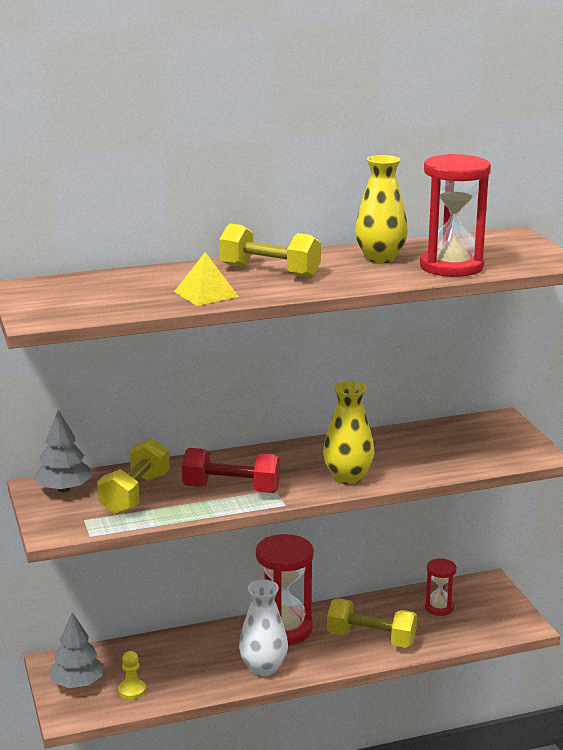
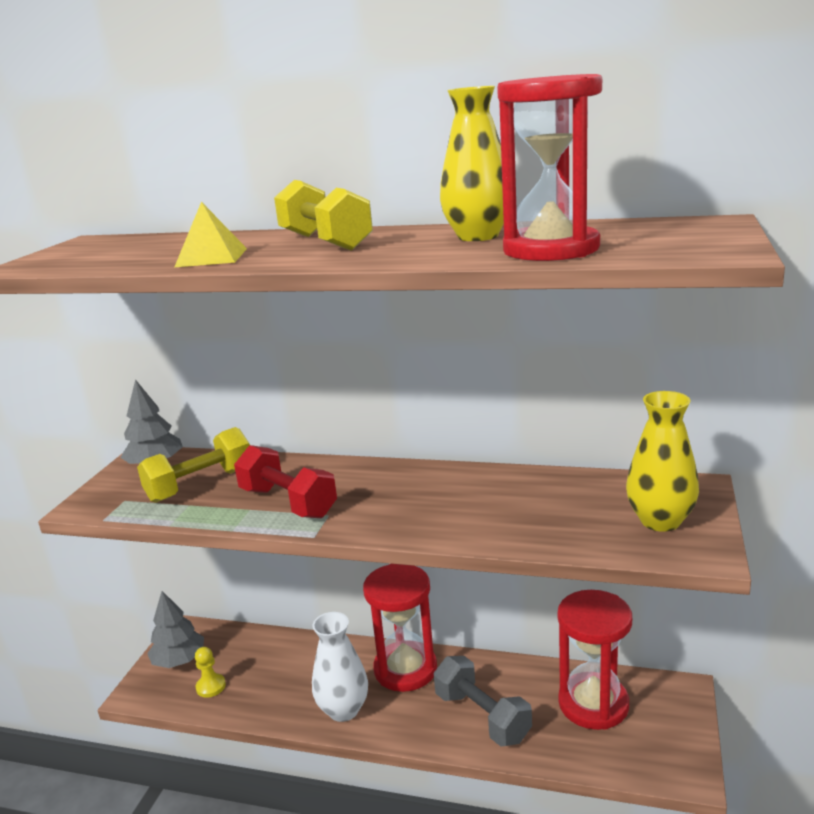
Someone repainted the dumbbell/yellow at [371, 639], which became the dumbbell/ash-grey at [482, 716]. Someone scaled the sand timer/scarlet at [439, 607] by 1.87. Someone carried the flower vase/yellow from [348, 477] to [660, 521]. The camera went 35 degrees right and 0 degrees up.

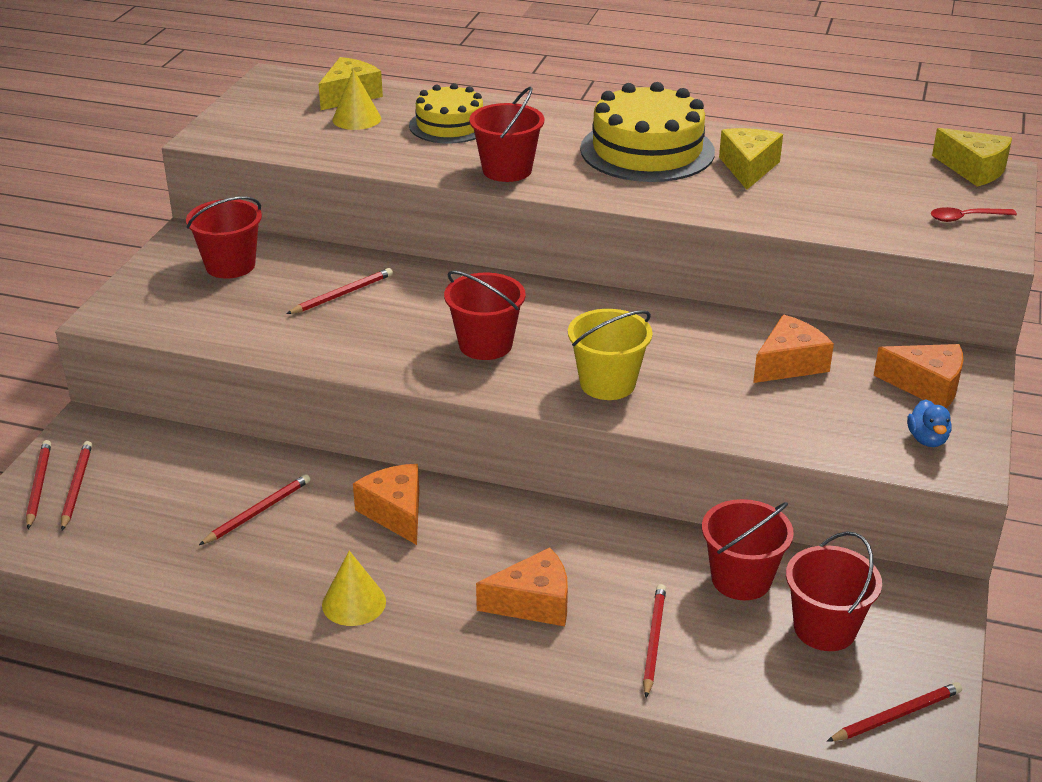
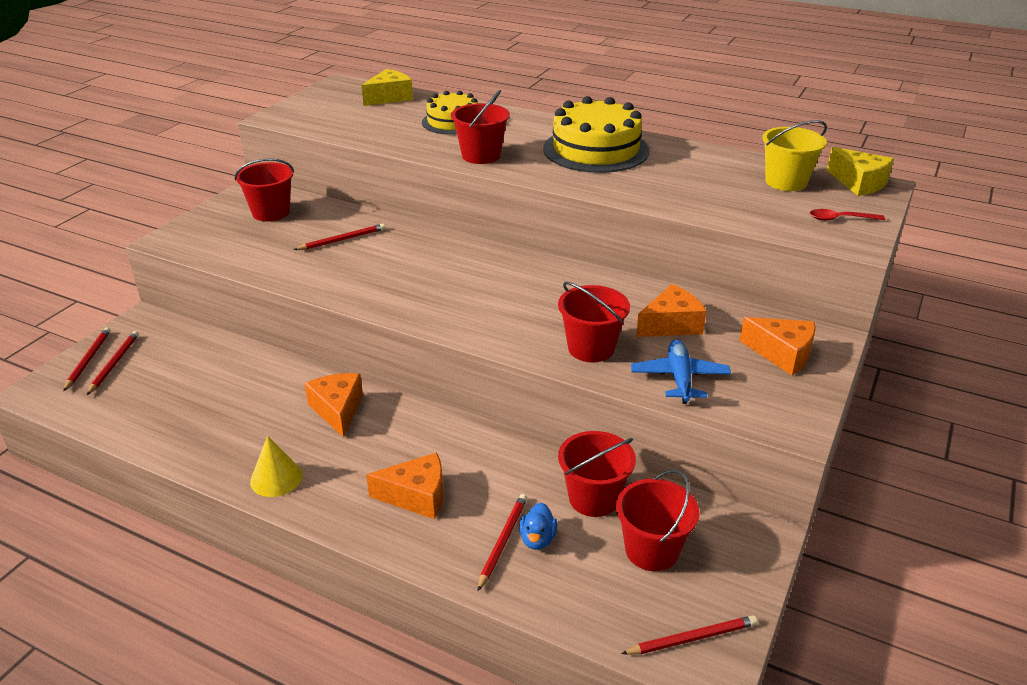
Someone carried the duck/royal blue from [927, 439] to [537, 539]. Someone carried the bucket/scarlet from [485, 345] to [591, 348]. Someone put down the toy plane/royal blue at [679, 378]. Someone carried the bucket/yellow from [607, 383] to [786, 182]. Someone took away the lead pencil/scarlet at [258, 512]. Someone took away the solid cone/yellow at [356, 119]. Someone took away the cheese wedge/yellow at [748, 168]. The camera went 10 degrees right and 0 degrees up.

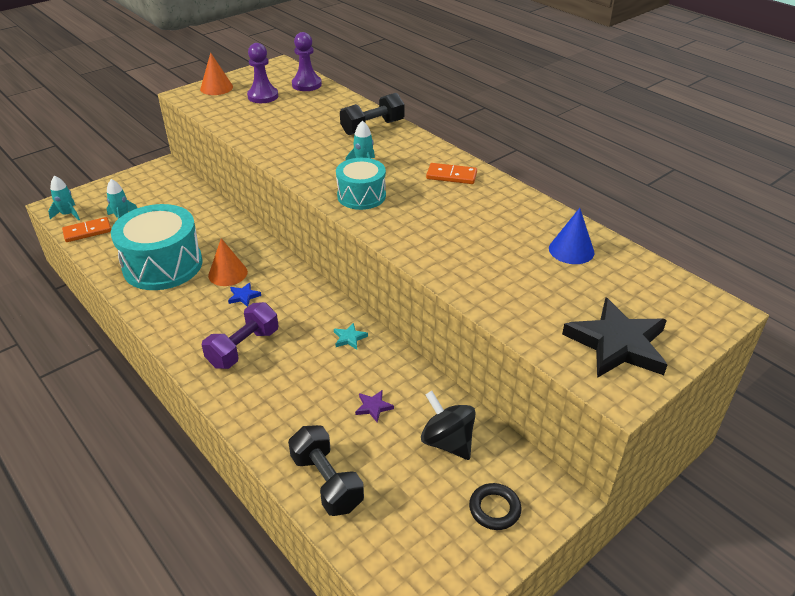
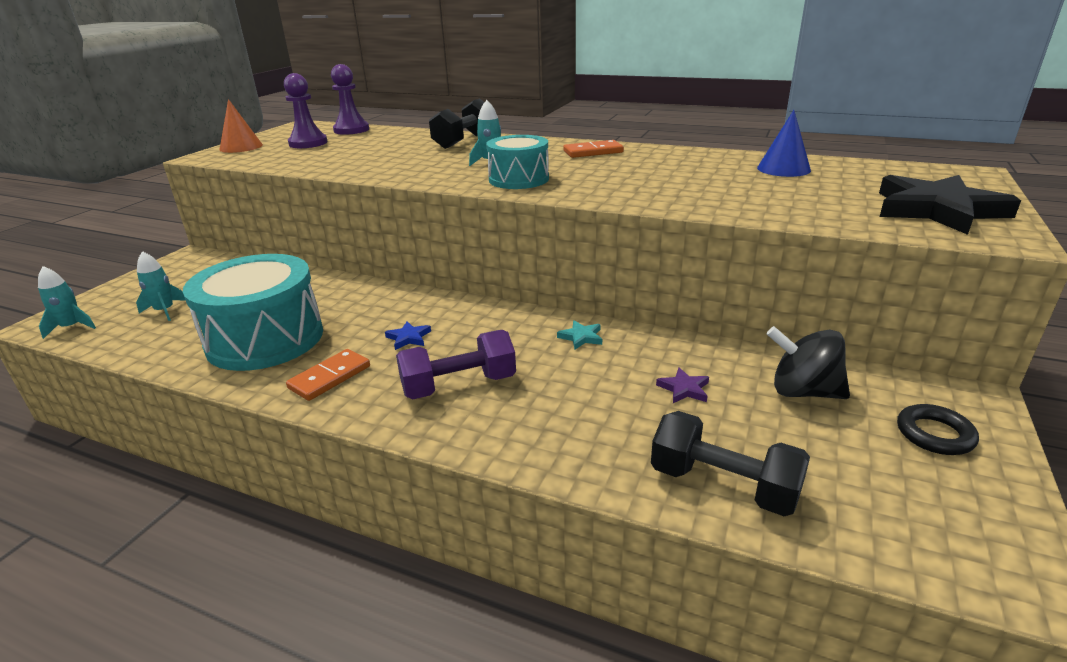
Someone carried the domino/bright orange from [87, 231] to [330, 377]. Someone rotated the dumbbell/purple at [243, 348] by 60 degrees clockwise. Someone took away the solid cone/bright orange at [228, 273]. The camera went 25 degrees left and 10 degrees down.

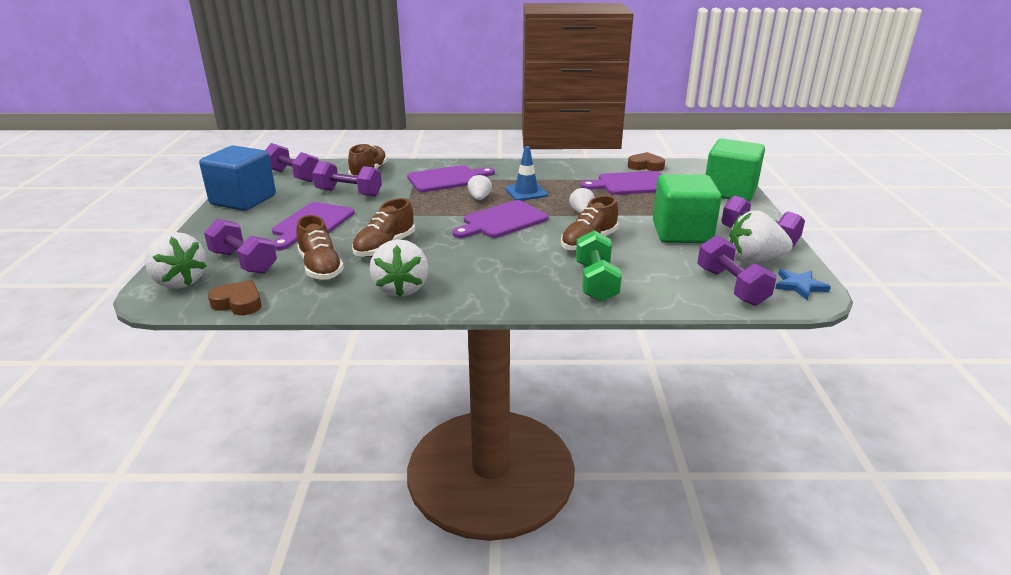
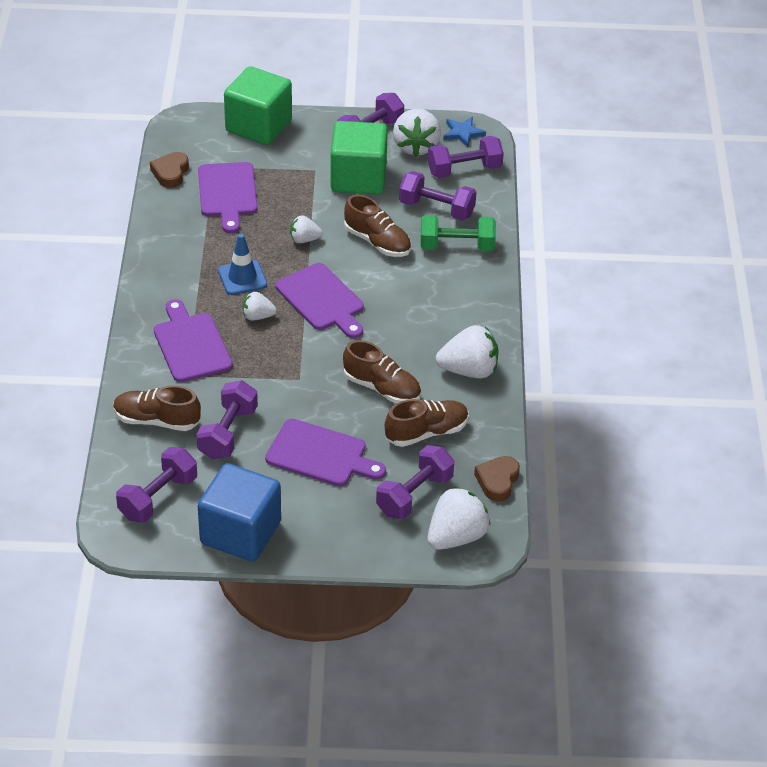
Someone put down the dumbbell/purple at [436, 209]. The camera went 90 degrees left and 15 degrees up.

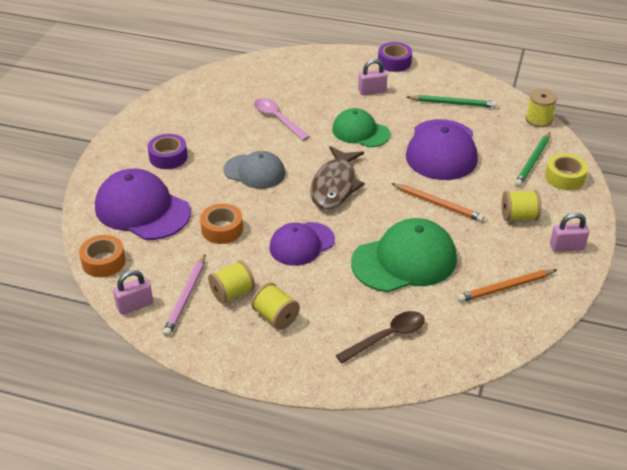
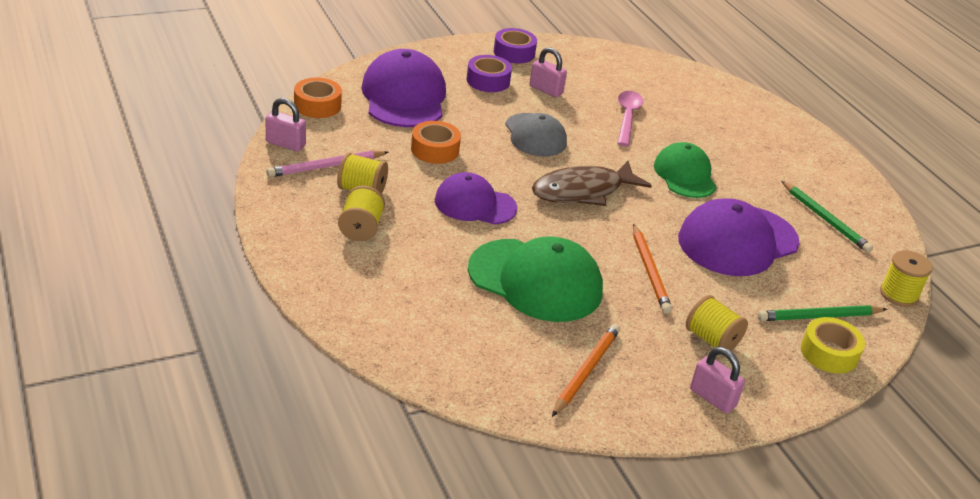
Someone carried the tape/purple from [394, 62] to [514, 53]. Someone carried the padlock/rosy from [372, 91] to [546, 90]. Someone rotated the lead pencil/bright orange at [505, 287] by 90 degrees clockwise. Someone took away the tablespoon/russet at [387, 337]. The camera went 45 degrees right and 5 degrees down.

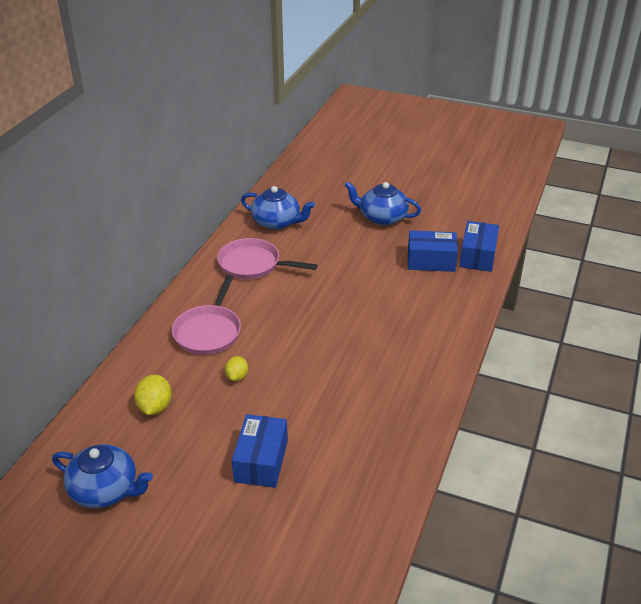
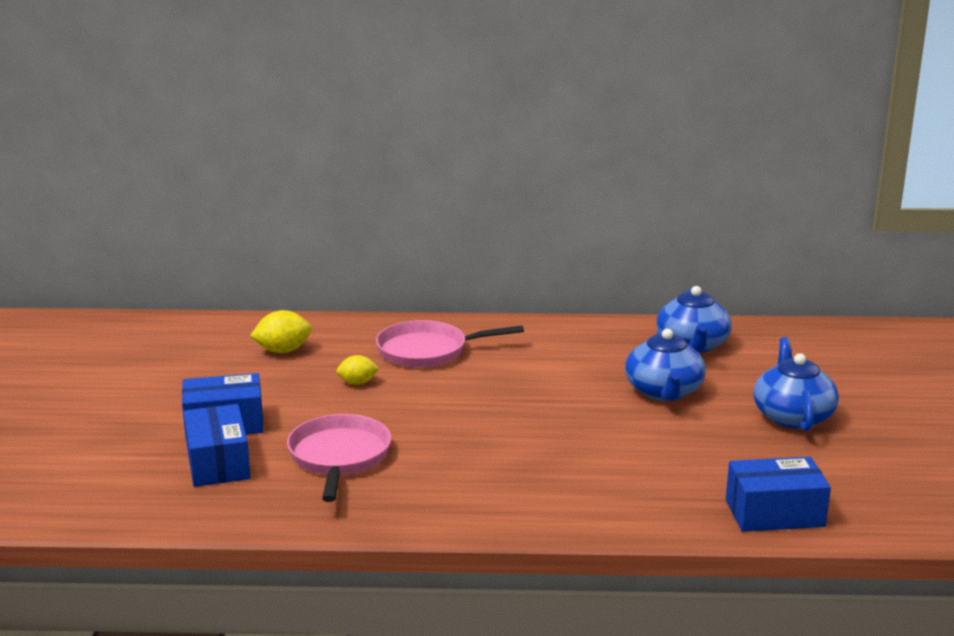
Someone carried the parcel/royal blue from [431, 261] to [218, 463]. Someone carried the pan/rosy from [253, 264] to [339, 457]. Someone carried the tea pot/royal blue from [105, 490] to [664, 392]. The camera went 70 degrees right and 15 degrees down.

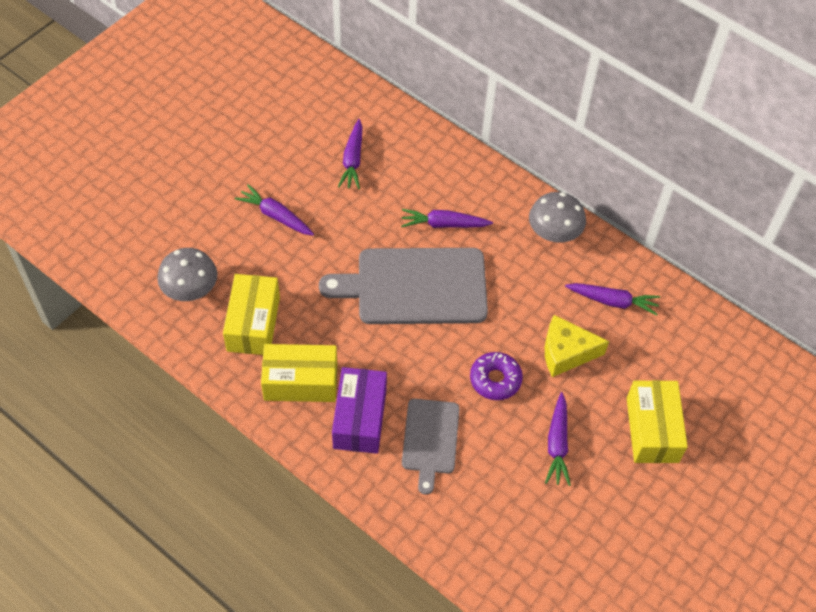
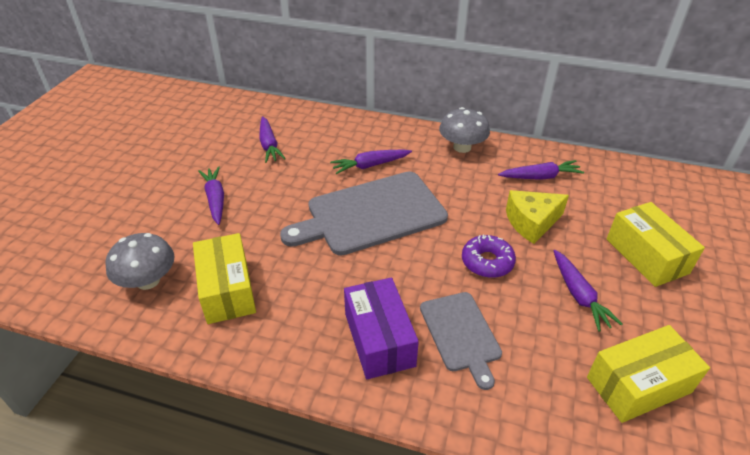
Someone rotated the toy carrot/purple at [276, 216] by 60 degrees clockwise. Someone carried the parcel/yellow from [300, 382] to [638, 385]. The camera went 20 degrees left and 15 degrees down.

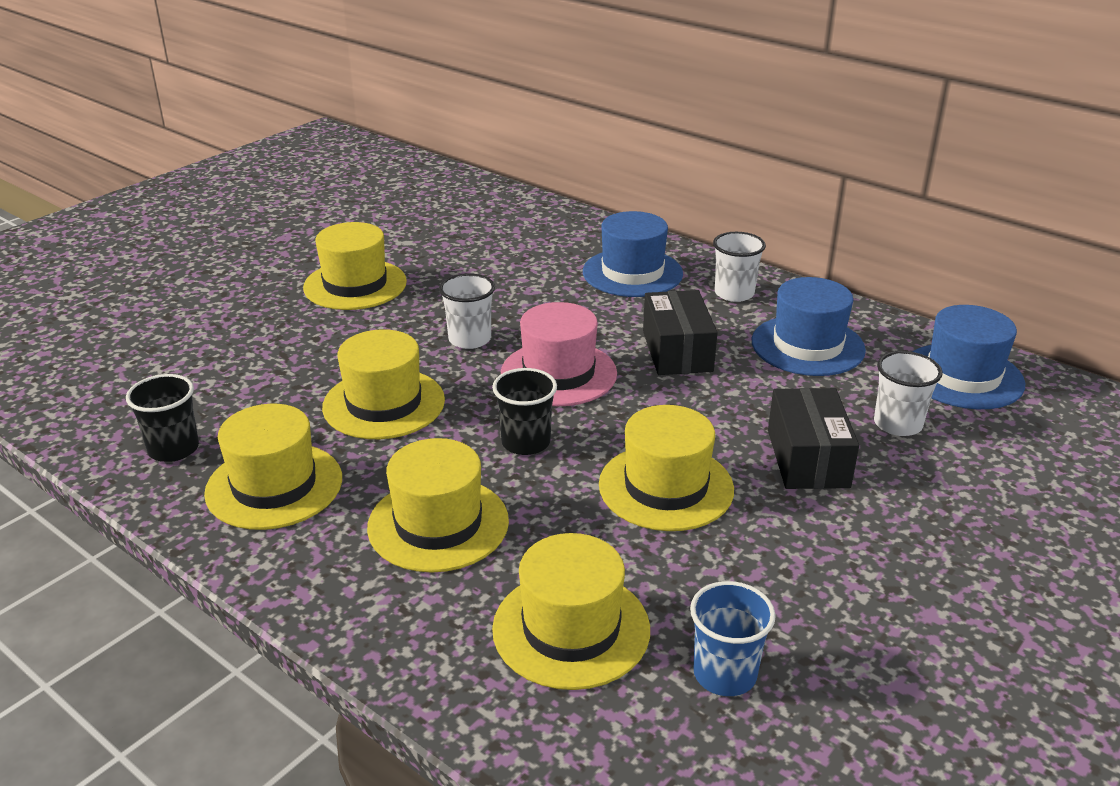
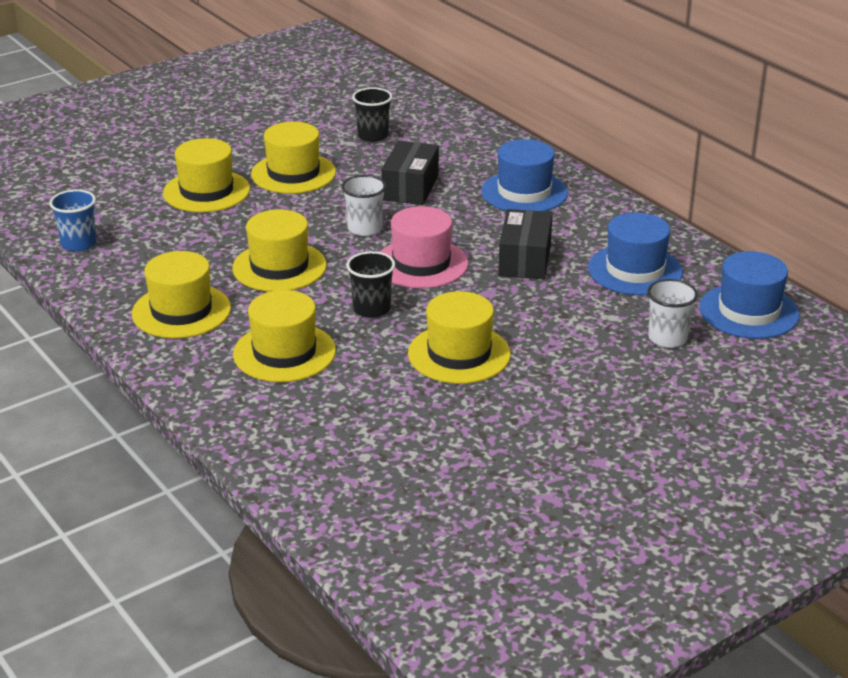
Someone carried the cup/royal blue from [725, 674] to [79, 244]. Someone carried the top hat/yellow from [571, 629] to [206, 191]. Someone carried the cup/black from [174, 449] to [373, 136]. Someone carried the parcel/black from [808, 458] to [410, 187]. Someone took away the cup/white at [734, 293]. The camera went 15 degrees right and 0 degrees up.

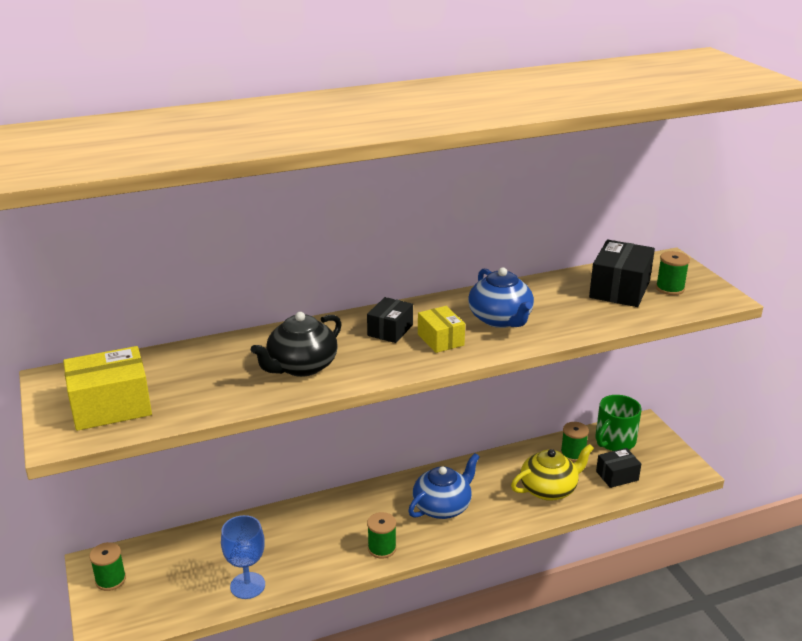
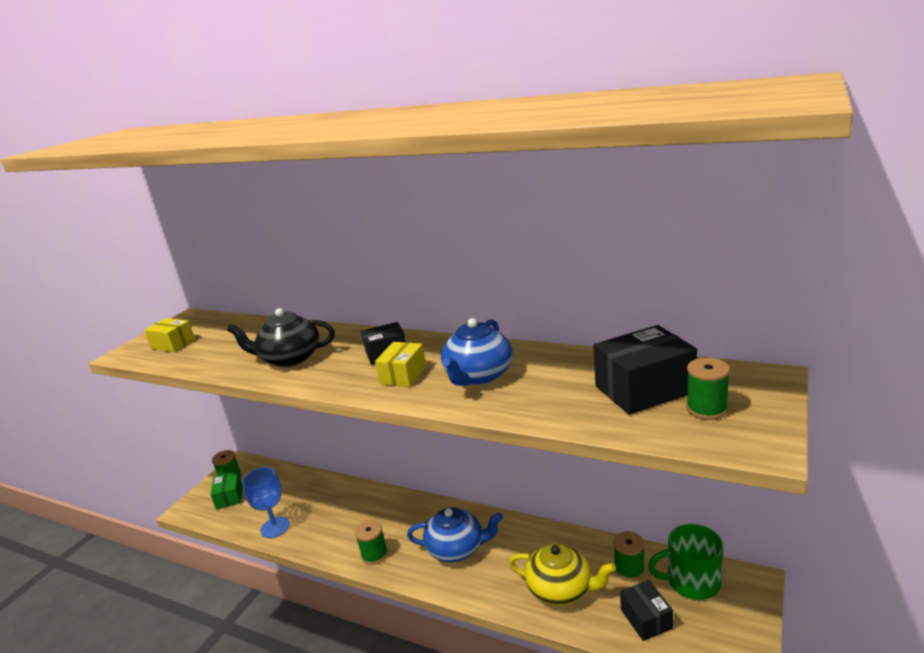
Someone scaled the parcel/yellow at [111, 406] by 0.61. Someone put down the parcel/emerald at [229, 497]. Someone rotated the parcel/black at [617, 476] by 45 degrees clockwise. The camera went 50 degrees right and 5 degrees down.

